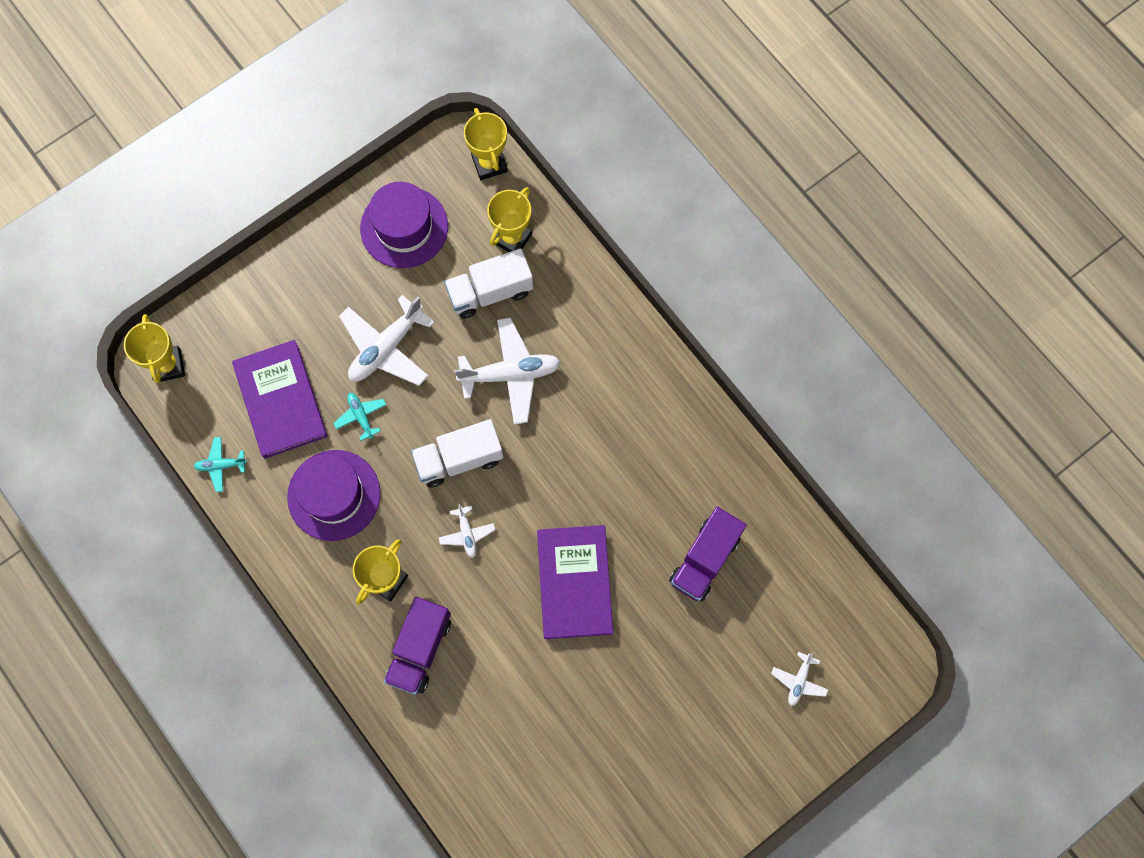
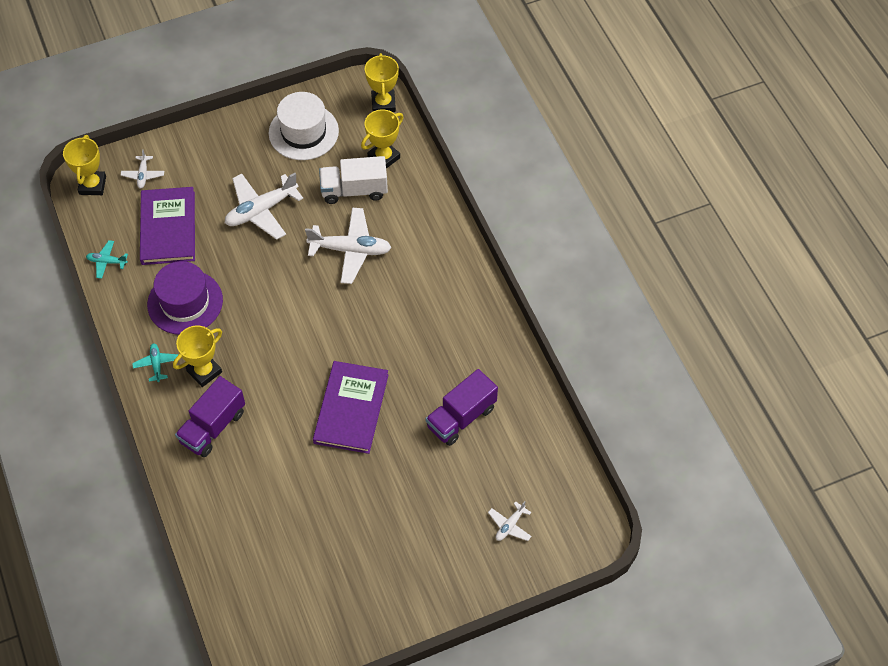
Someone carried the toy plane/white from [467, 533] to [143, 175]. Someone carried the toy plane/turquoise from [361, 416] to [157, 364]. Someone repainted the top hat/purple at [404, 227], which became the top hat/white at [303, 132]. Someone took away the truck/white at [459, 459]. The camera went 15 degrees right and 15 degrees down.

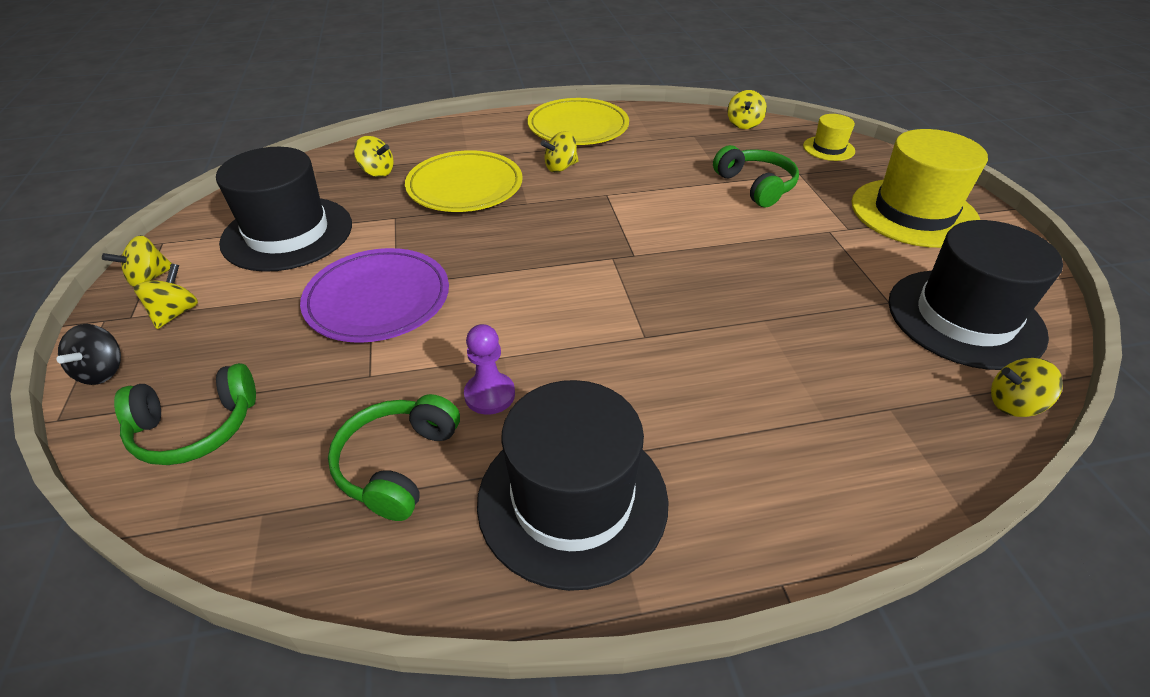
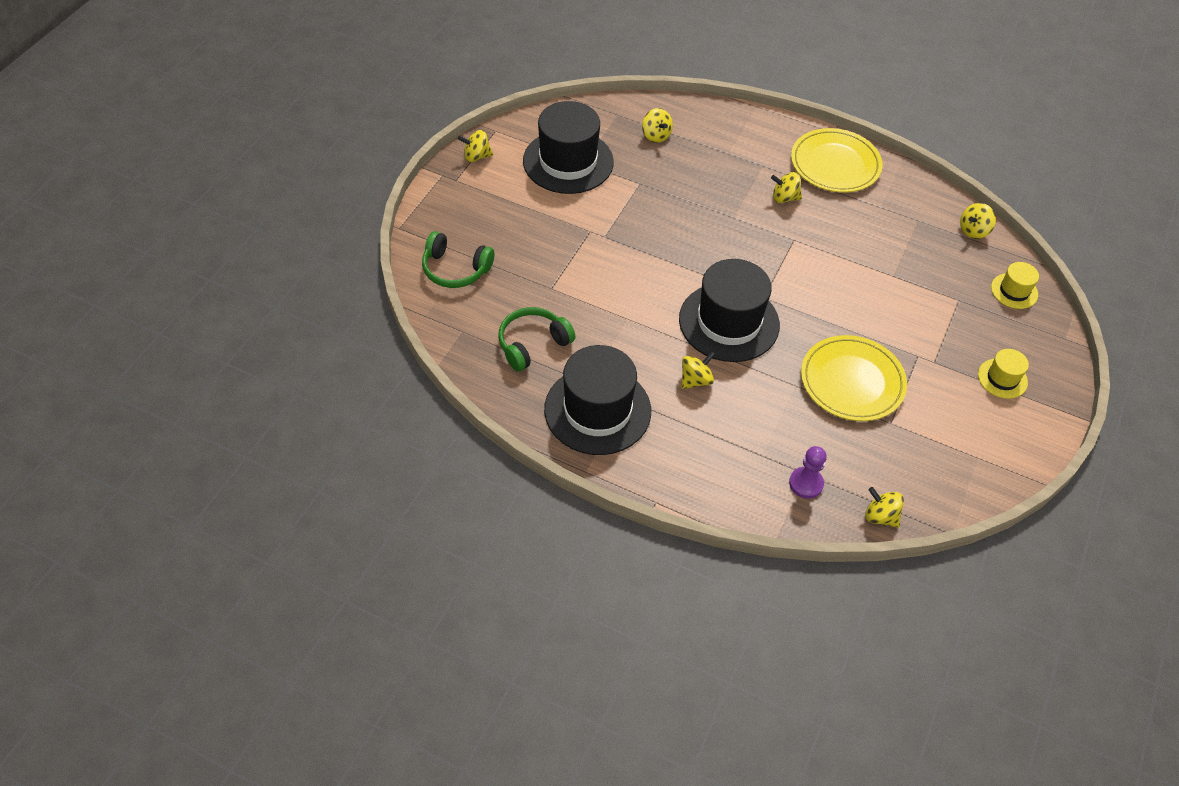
Someone carried the top hat/black from [964, 318] to [729, 322]. Someone carried the toy top/yellow from [175, 313] to [695, 380]. Someone carried the game pawn/purple from [489, 395] to [806, 483]. Someone carried the dinner plate/yellow from [465, 187] to [852, 381]. Someone scaled the top hat/yellow at [914, 212] by 0.48. Someone took away the toy top/black at [103, 371]. Someone took away the dinner plate/purple at [378, 300]. Someone took away the headphones/emerald at [755, 186]. The camera went 35 degrees right and 10 degrees up.

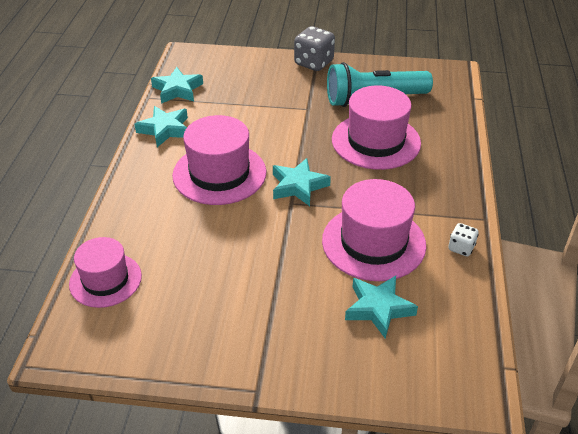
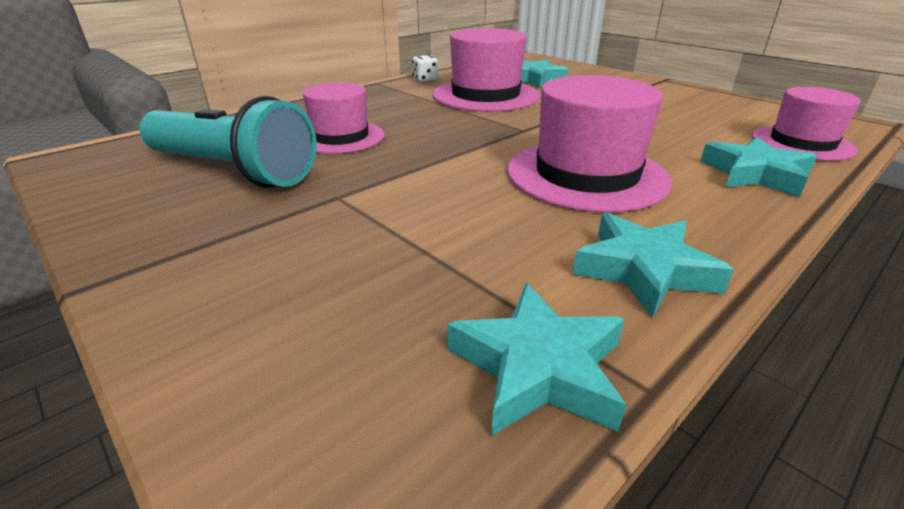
Someone scaled the top hat/rosy at [376, 141] by 0.65. Someone carried the star/turquoise from [298, 186] to [755, 174]. Someone took away the die/ash-grey at [314, 63]. The camera went 140 degrees left and 10 degrees down.

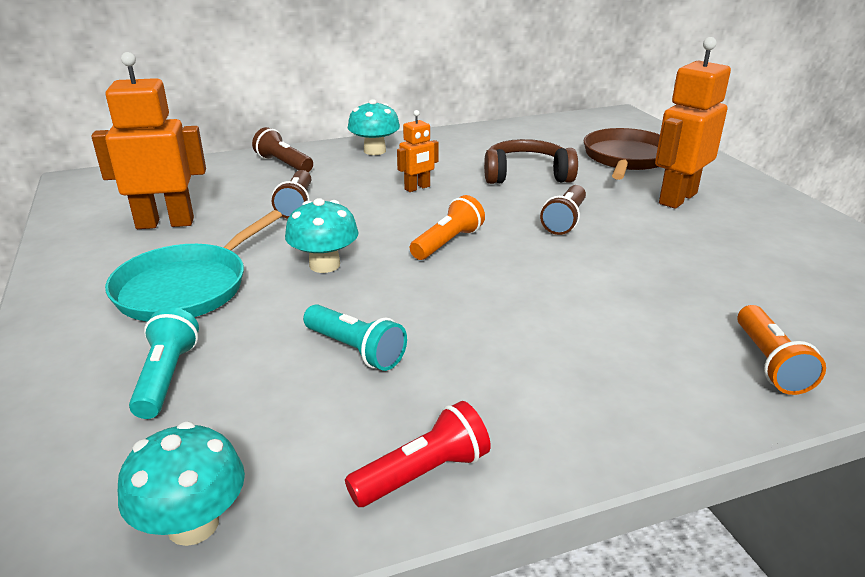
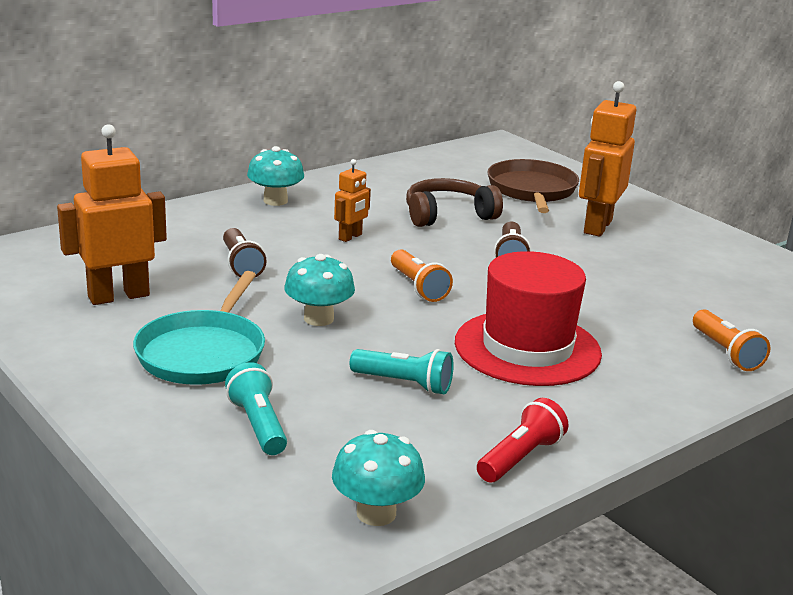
Someone rotated the pocket torch/bright orange at [448, 243] by 135 degrees clockwise. Someone put down the top hat/scarlet at [527, 348]. Someone took away the pocket torch/russet at [284, 164]. The camera went 20 degrees left and 5 degrees down.

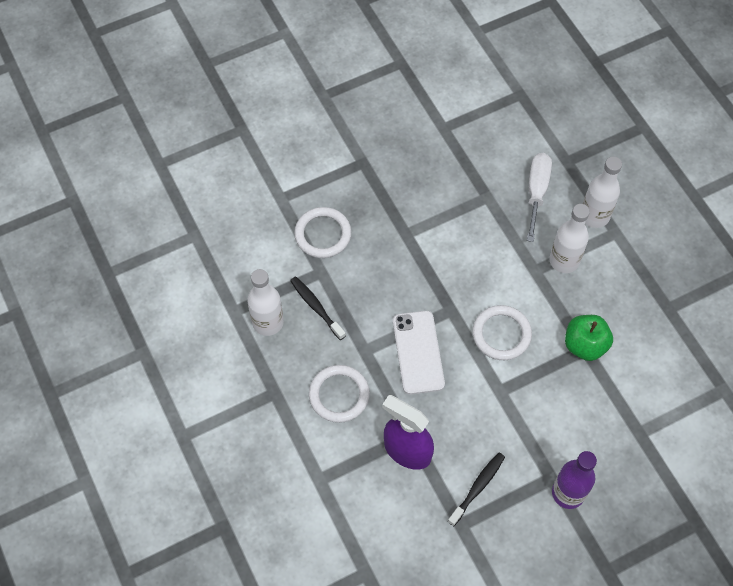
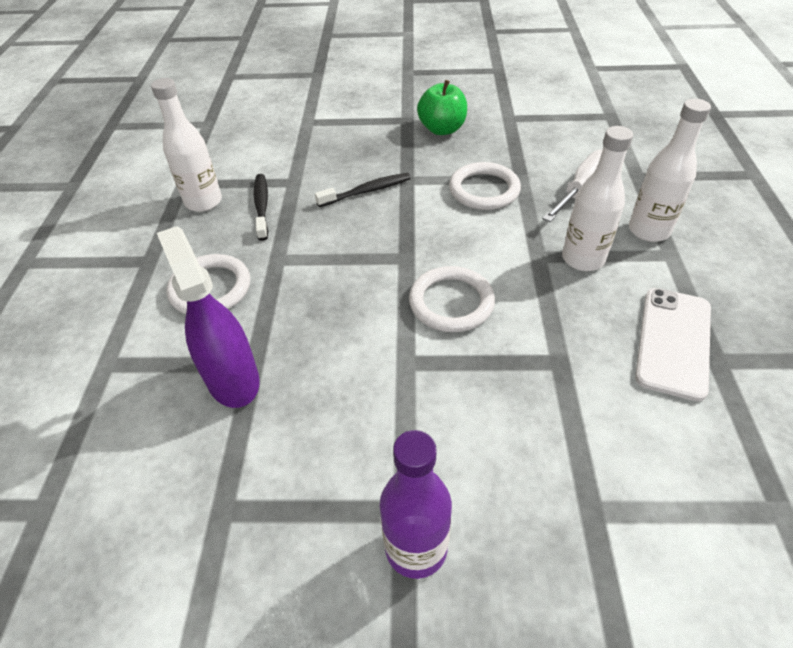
Someone carried the toothbrush/black from [477, 487] to [367, 191]. Someone carried the toy apple/emerald from [585, 345] to [442, 129]. Someone carried the hoop/white from [323, 234] to [484, 190]. Someone carried the smartphone/white from [418, 352] to [673, 342]. The camera went 30 degrees right and 15 degrees down.

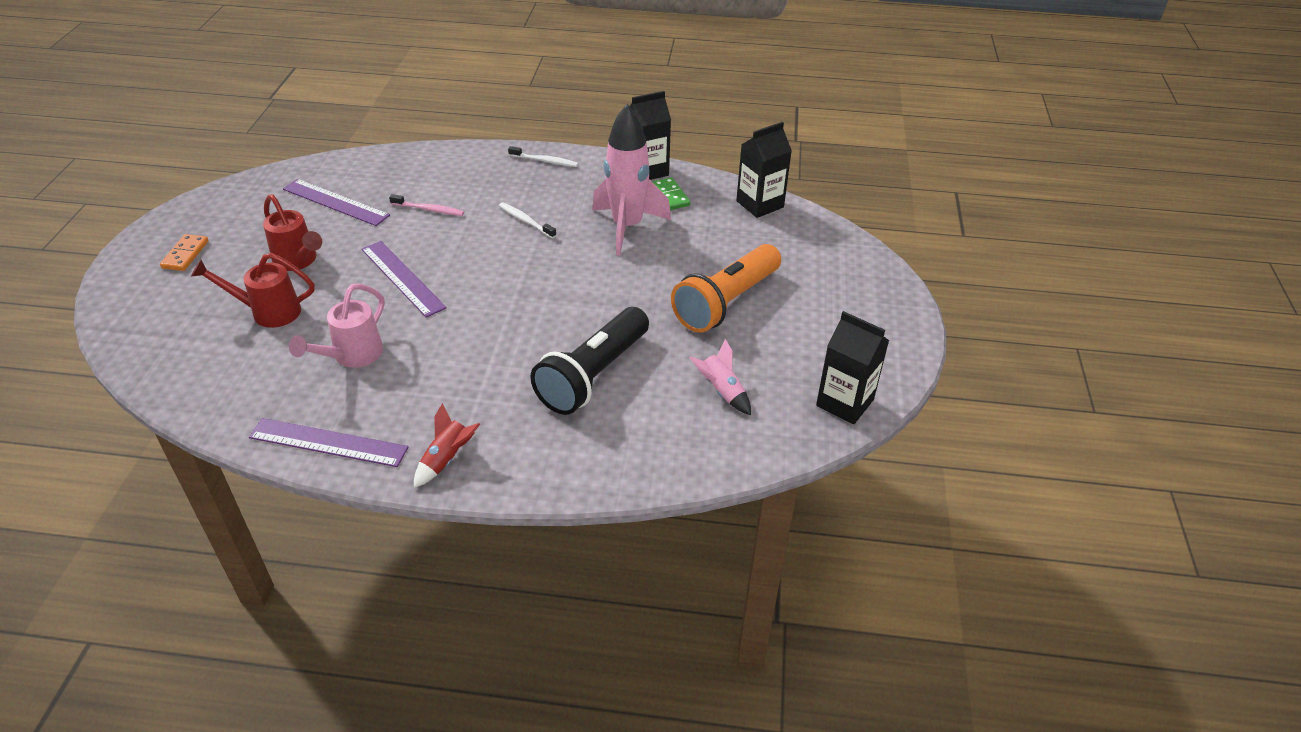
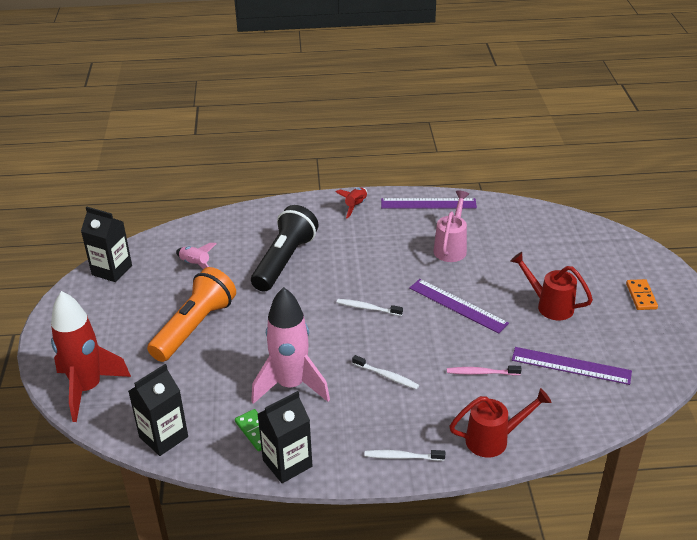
Someone put down the rocket/scarlet at [87, 389]. Someone put down the toothbrush/white at [367, 308]. Someone carried the sprinkling can/scarlet from [267, 312] to [494, 439]. The camera went 170 degrees right and 5 degrees down.

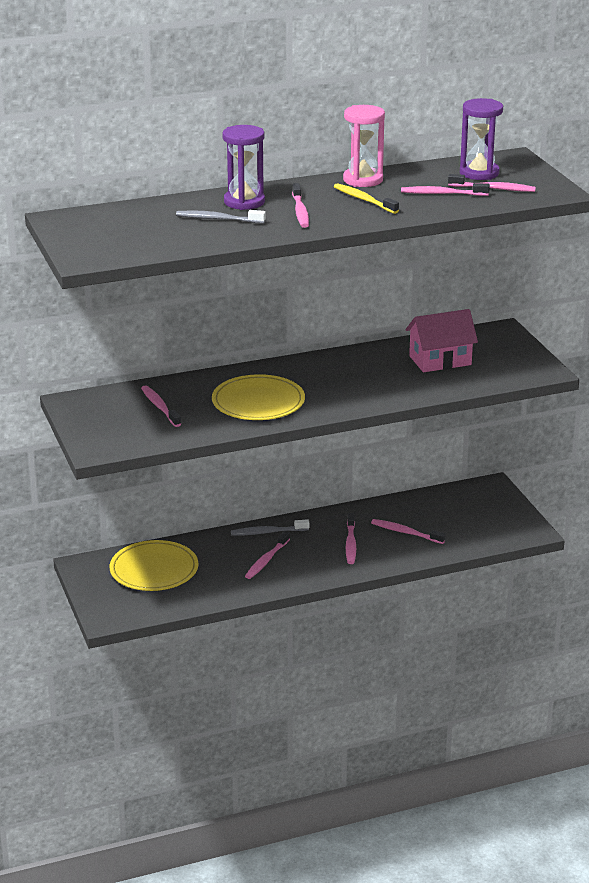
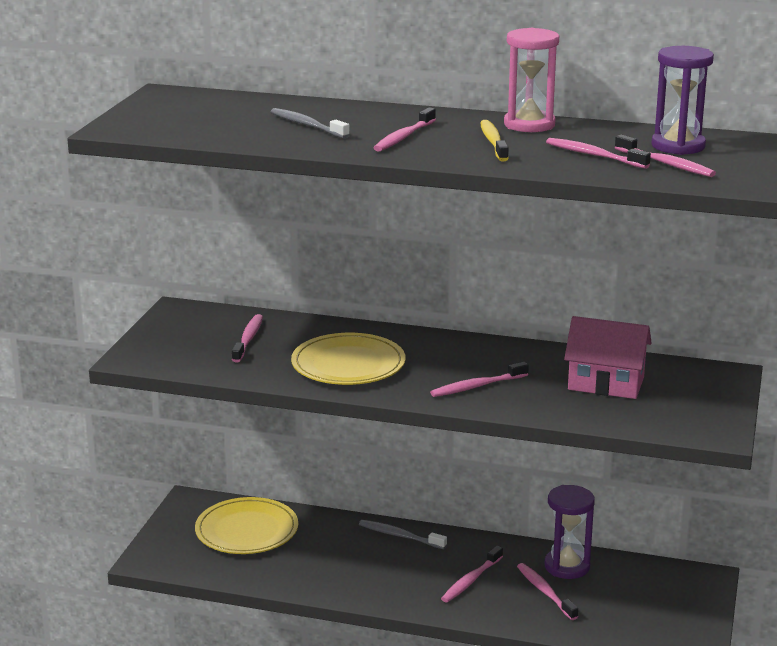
Someone carried the toothbrush/rosy from [266, 560] to [477, 386]. Someone carried the sand timer/purple from [244, 202] to [567, 566]. The camera went 35 degrees right and 5 degrees down.

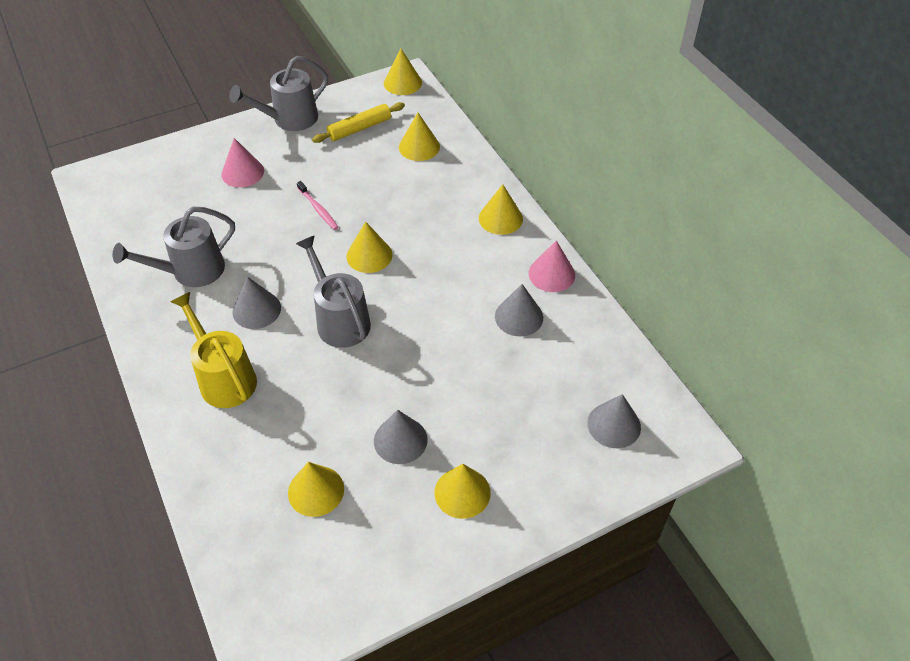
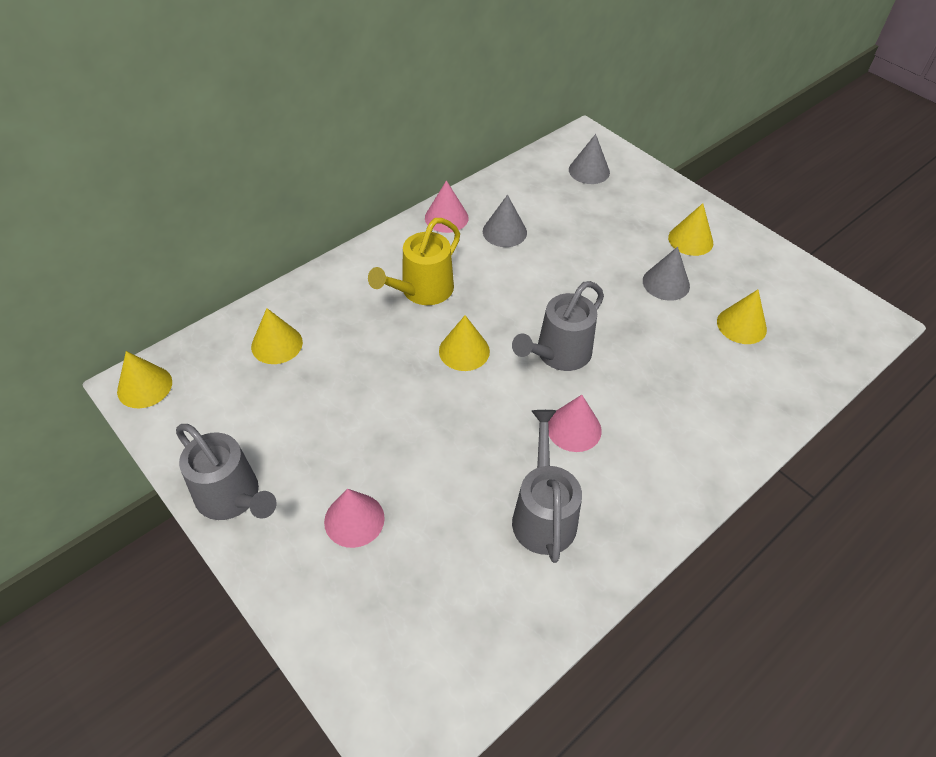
Someone carried the sprinkling can/yellow from [224, 378] to [422, 291]. Someone rotated the sprinkling can/ash-grey at [191, 271] by 135 degrees counterclockwise. Someone repainted the solid cone/ash-grey at [256, 310], which became the solid cone/rosy at [574, 428]. Someone took away the toothbrush/rosy at [318, 209]. Someone took away the rolling pin/yellow at [359, 128]. Someone took away the solid cone/yellow at [500, 218]. The camera went 105 degrees left and 0 degrees up.

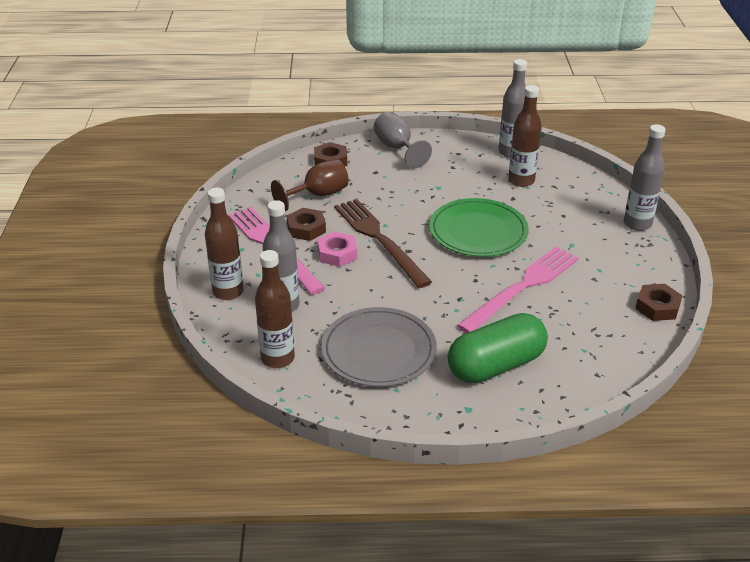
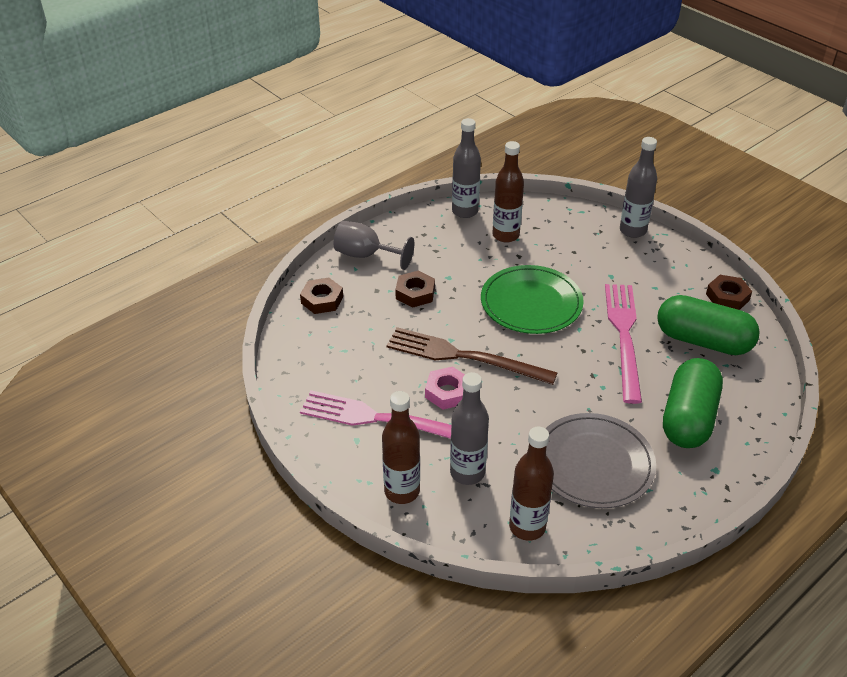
Someone carried the hexagon nut/russet from [306, 229] to [415, 293]. Someone put down the pill/emerald at [703, 341]. Someone took away the chalice/russet at [318, 195]. The camera went 40 degrees left and 5 degrees up.

